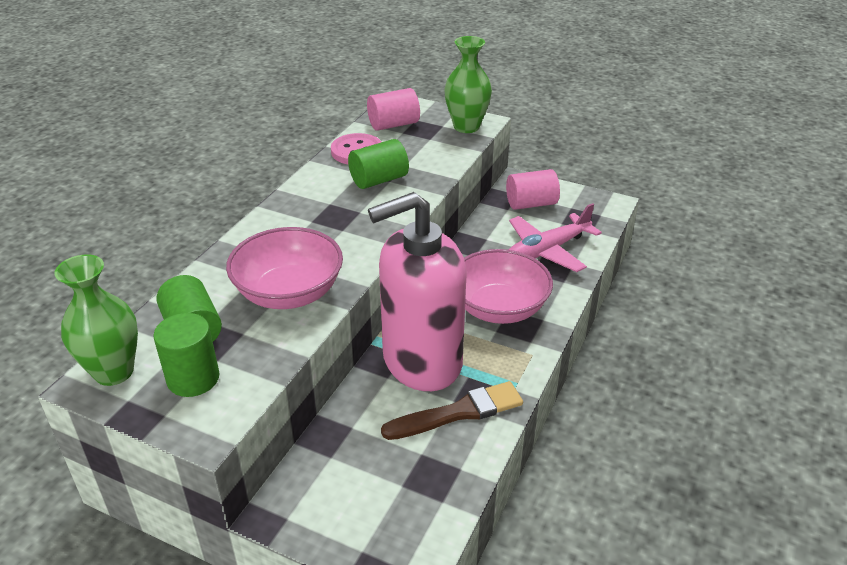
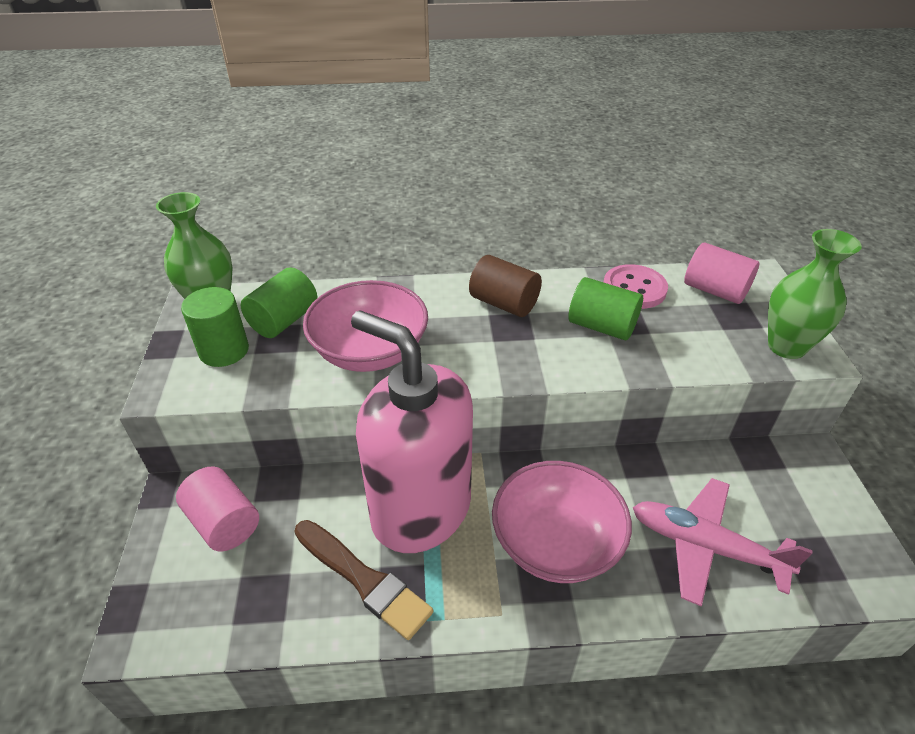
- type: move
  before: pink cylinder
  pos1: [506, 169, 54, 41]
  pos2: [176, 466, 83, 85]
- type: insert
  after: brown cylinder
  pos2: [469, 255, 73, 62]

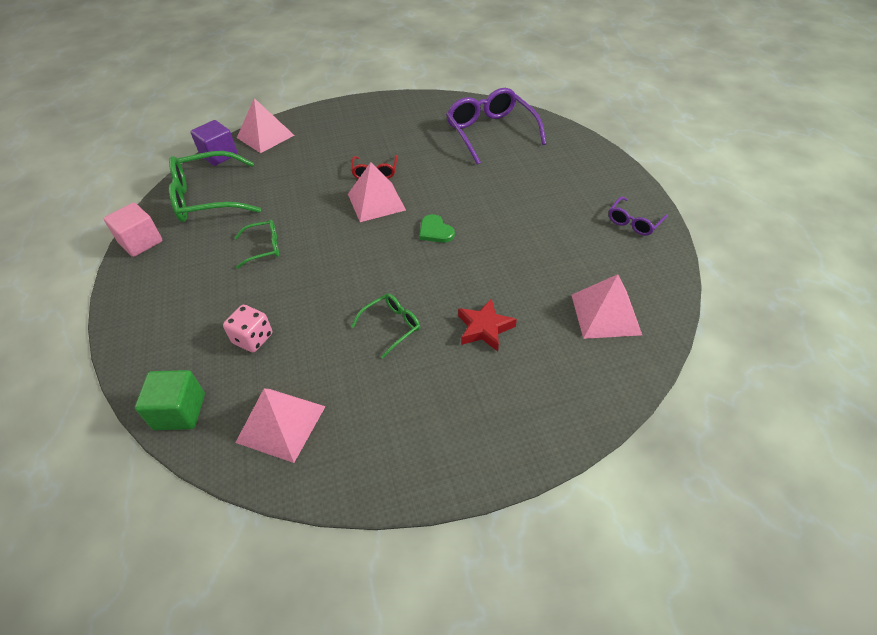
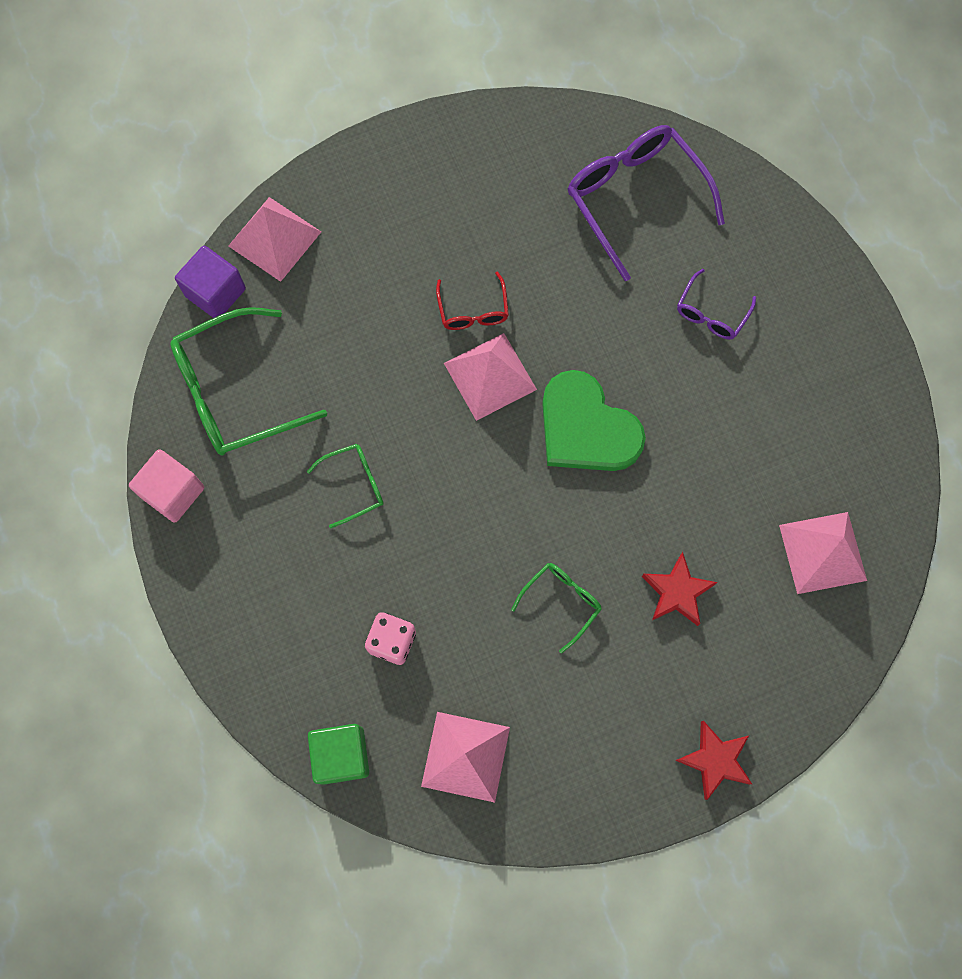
- type: resize
  before: green heart
  pos1: [419, 214, 36, 29]
  pos2: [542, 370, 104, 101]
  scale: 2.04
- type: move
  before: purple glasses
  pos1: [609, 197, 59, 39]
  pos2: [677, 269, 79, 71]
- type: insert
  after: red star
  pos2: [675, 721, 77, 79]

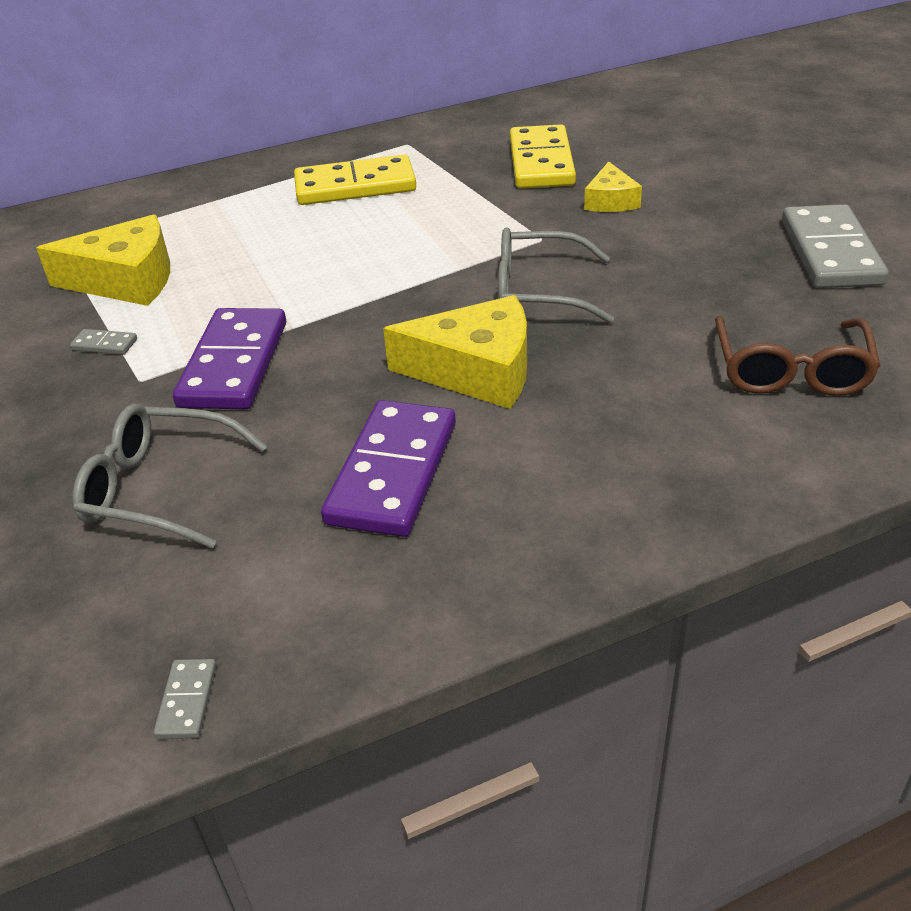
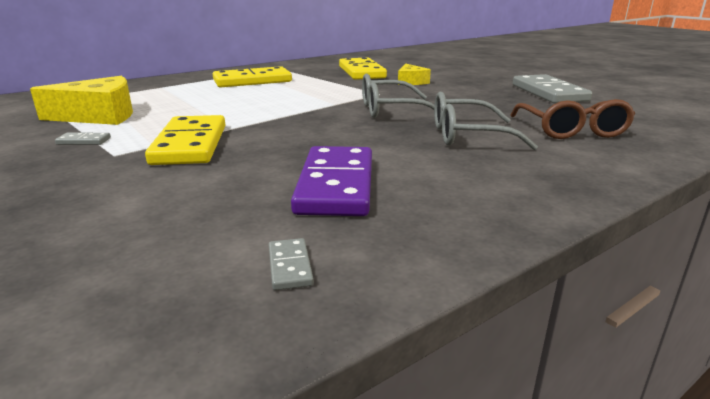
- type: move
  before: grey glasses
  pos1: [72, 404, 195, 144]
  pos2: [434, 92, 104, 58]
- type: move
  before: grey domino
  pos1: [154, 659, 63, 80]
  pos2: [269, 238, 45, 52]
- type: recolor
  before: purple domino
  after: yellow domino
  pos1: [173, 308, 113, 101]
  pos2: [145, 115, 80, 50]
- type: delete
  before: yellow cheese
  pos1: [383, 295, 144, 114]

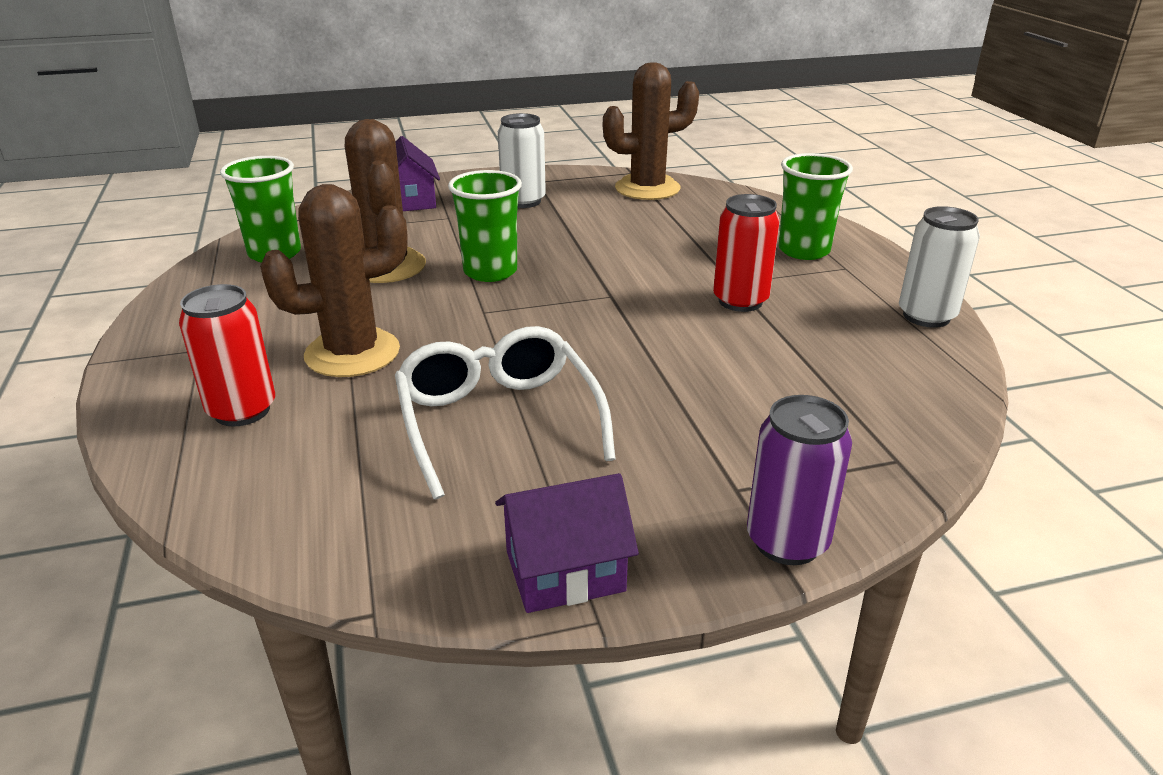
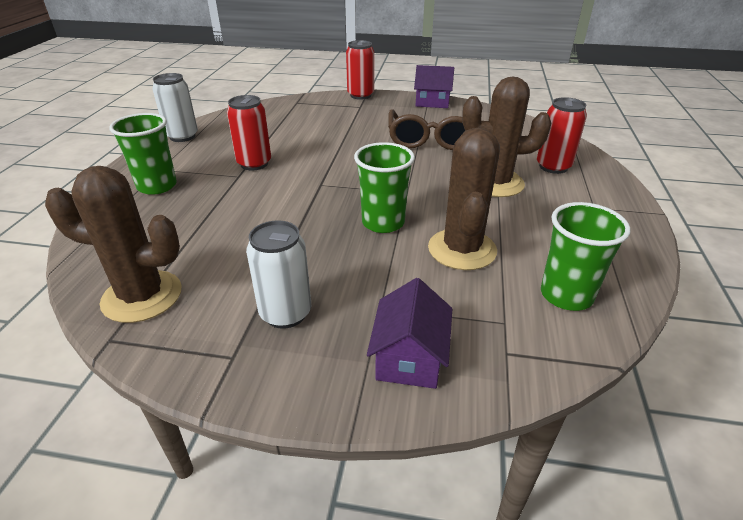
- type: recolor
  before: white glasses
  after: brown glasses
  pos1: [395, 326, 221, 174]
  pos2: [388, 109, 77, 41]
- type: recolor
  before: purple can
  after: red can
  pos1: [747, 395, 105, 170]
  pos2: [346, 40, 28, 60]

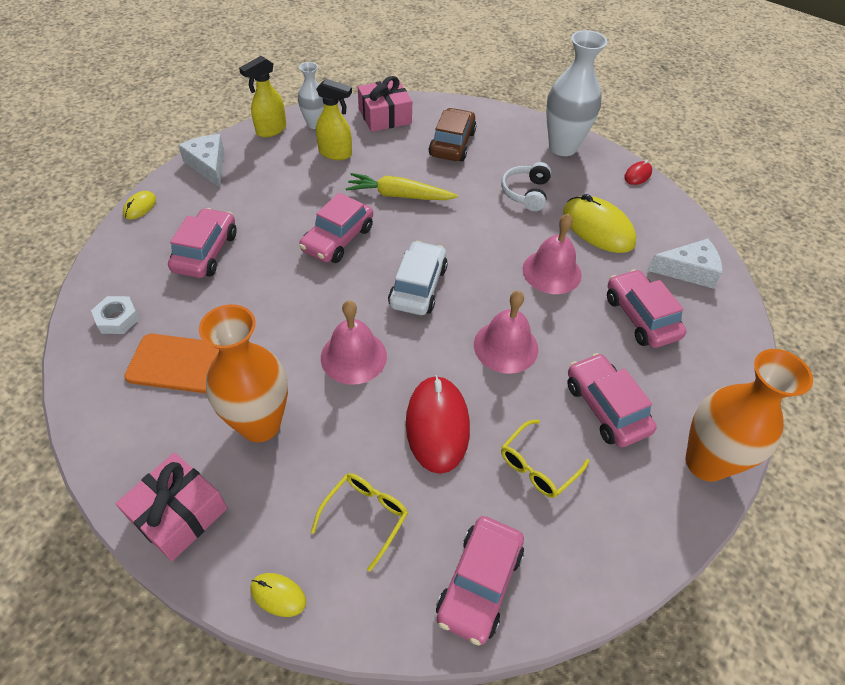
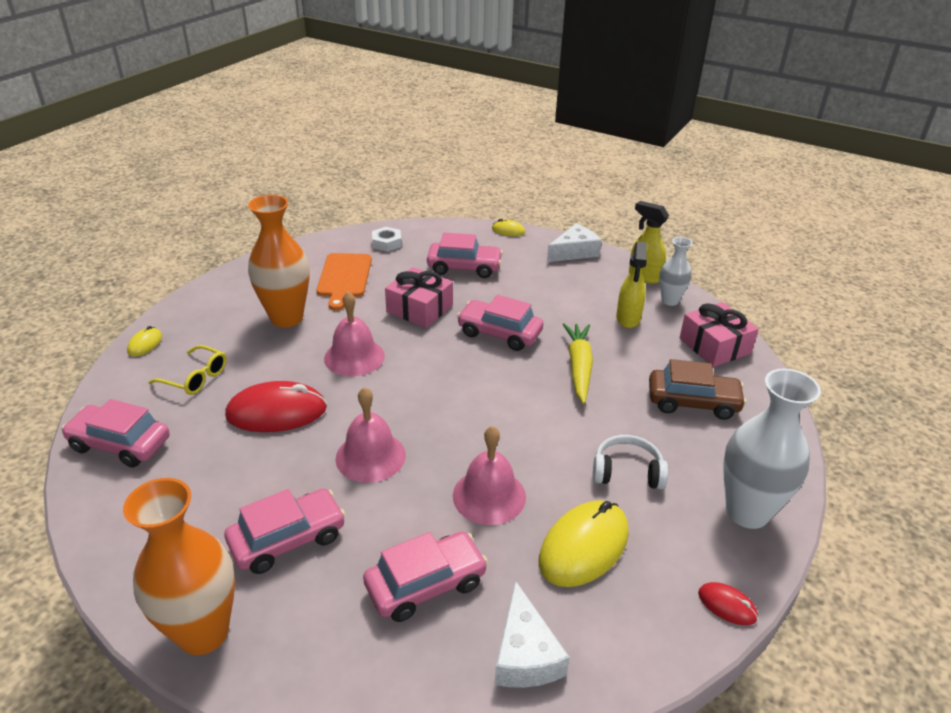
- type: move
  before: pink gift
  pos1: [116, 453, 111, 108]
  pos2: [385, 267, 68, 61]
- type: delete
  before: white car
  pos1: [388, 241, 60, 74]
- type: delete
  before: yellow glasses
  pos1: [501, 419, 88, 79]

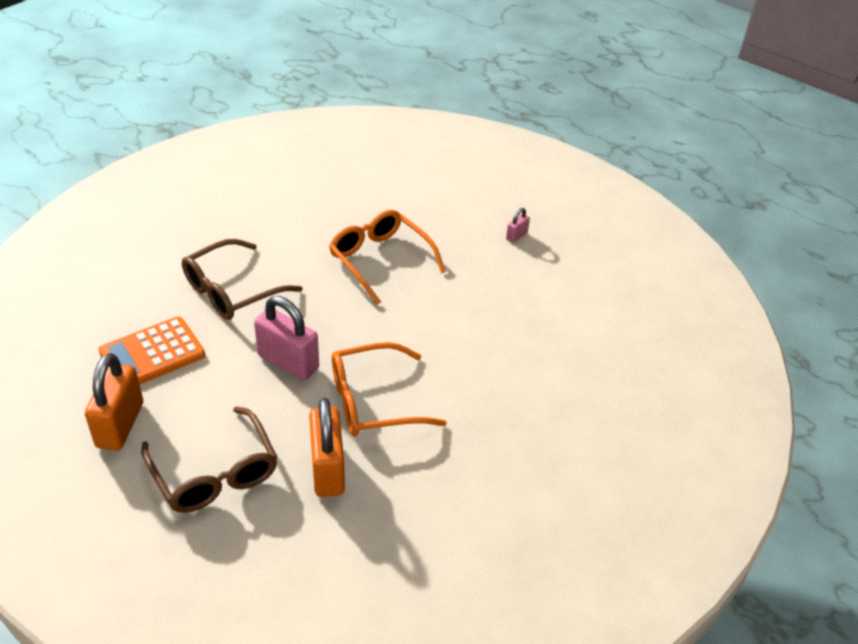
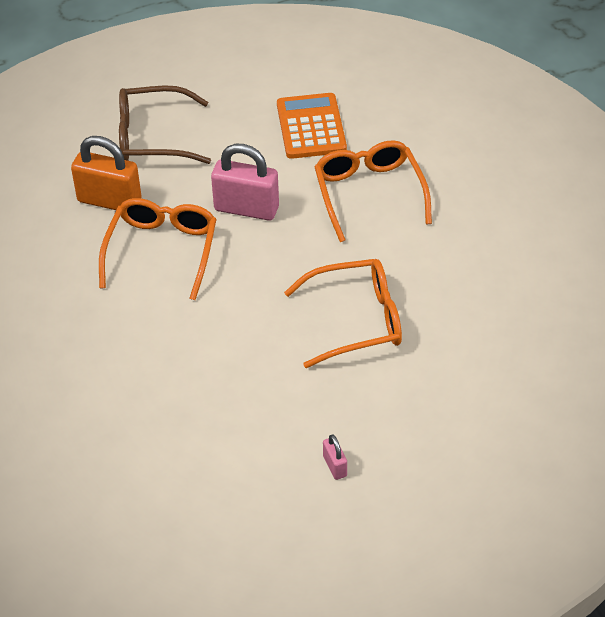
- type: delete
  before: orange padlock
  pos1: [85, 353, 58, 98]
- type: recolor
  before: brown glasses
  after: orange glasses
  pos1: [182, 239, 120, 81]
  pos2: [314, 140, 118, 102]
- type: rotate
  before: pink padlock
  pos1: [254, 296, 65, 85]
  pos2: [211, 144, 68, 77]
  turn: 45

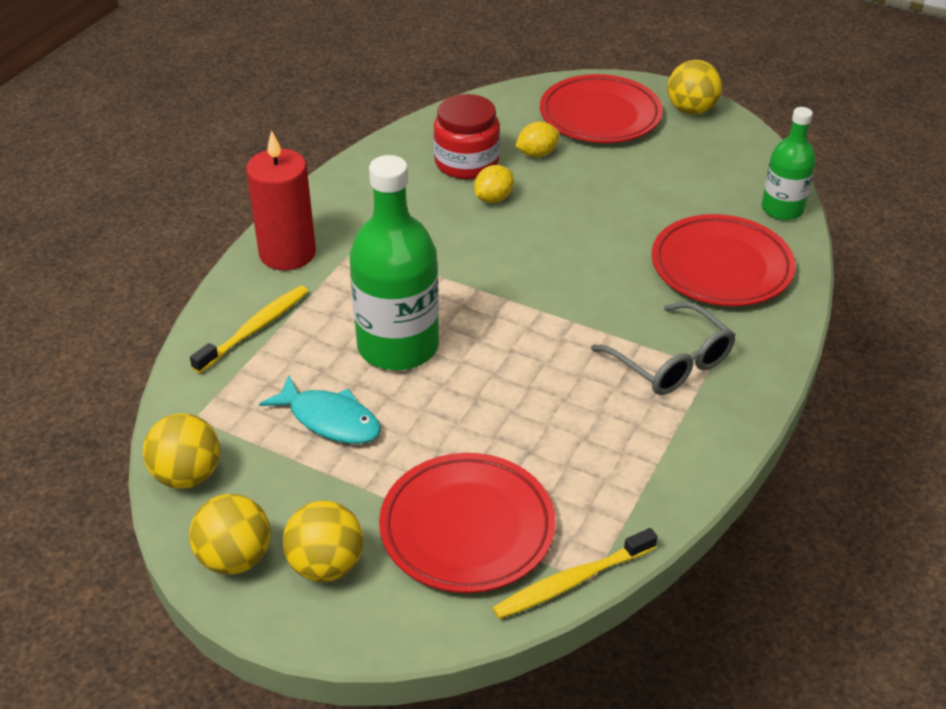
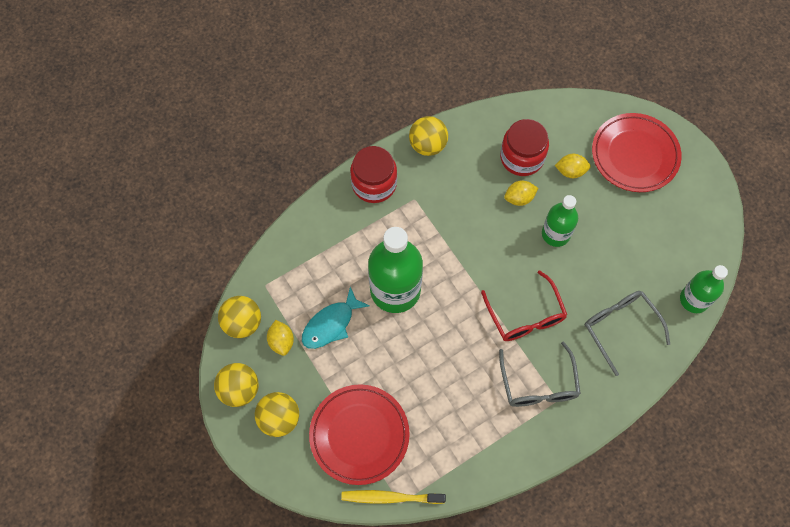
- type: delete
  before: yellow toothbrush
  pos1: [190, 285, 118, 88]
- type: replace
  before: red candle
  after: red jar
  pos1: [246, 130, 70, 140]
  pos2: [350, 146, 47, 57]
- type: rotate
  before: turquoise fish
  pos1: [259, 375, 122, 69]
  pos2: [302, 287, 68, 62]
  turn: 75
- type: replace
  before: red plate
  after: grey glasses
  pos1: [652, 214, 144, 92]
  pos2: [585, 291, 85, 85]
- type: move
  before: yellow ball
  pos1: [667, 60, 55, 55]
  pos2: [409, 116, 39, 40]
- type: insert
  after: yellow lemon
  pos2: [267, 320, 27, 36]
- type: insert
  after: red glasses
  pos2: [481, 270, 86, 71]
- type: insert
  after: green bottle
  pos2: [542, 195, 36, 52]

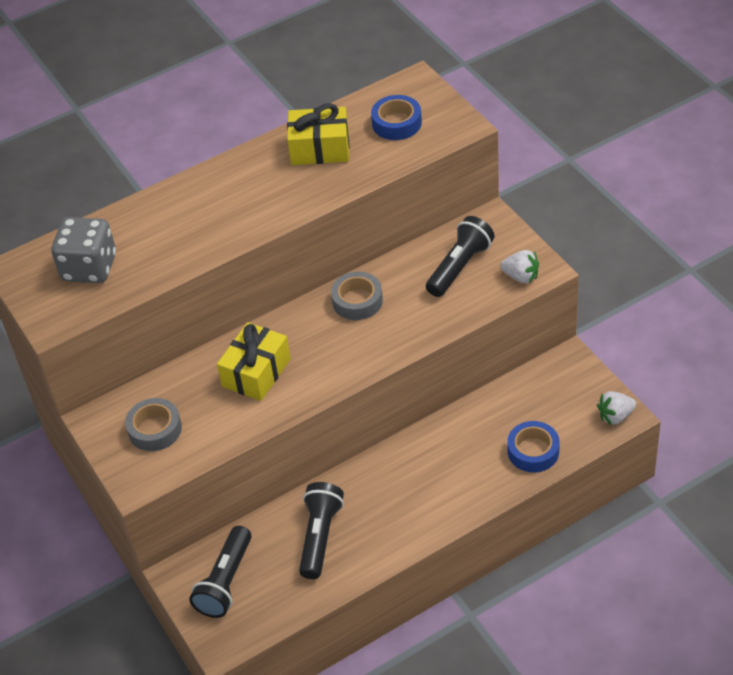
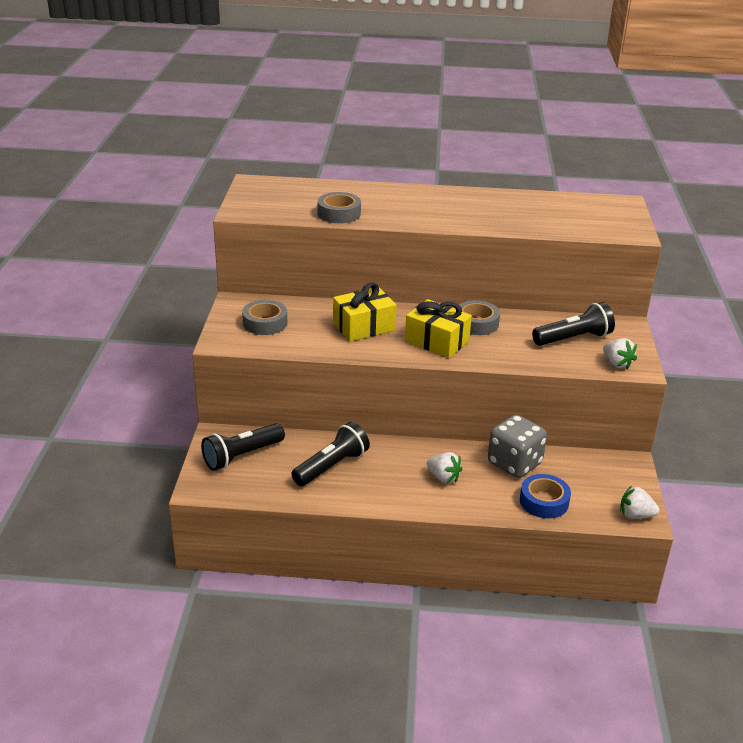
- type: move
  before: grey dice
  pos1: [52, 217, 64, 66]
  pos2: [488, 414, 59, 64]
- type: move
  before: yellow gift
  pos1: [287, 103, 63, 62]
  pos2: [405, 299, 67, 59]
- type: delete
  before: blue tape
  pos1: [371, 95, 51, 45]
- type: insert
  after: grey tape
  pos2: [318, 192, 43, 31]
- type: insert
  after: white strawberry
  pos2: [427, 452, 35, 31]

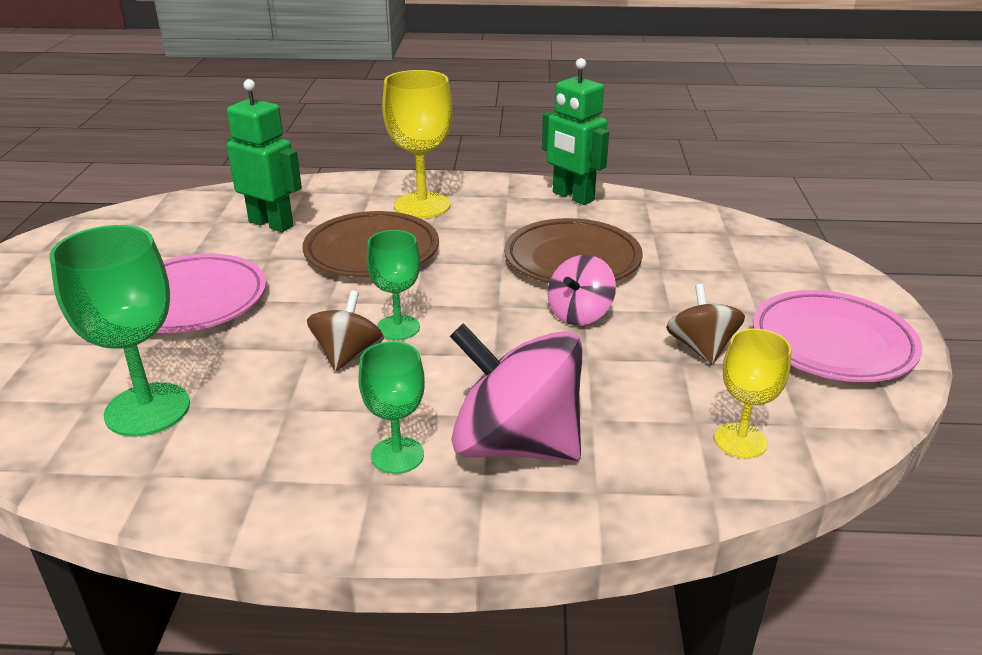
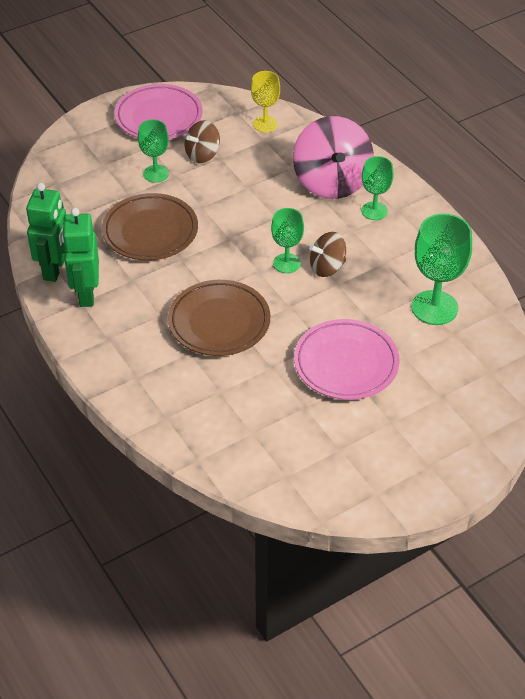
- type: move
  before: green robot
  pos1: [227, 79, 75, 153]
  pos2: [62, 208, 37, 99]
- type: delete
  before: yellow goblet
  pos1: [382, 70, 71, 148]
- type: delete
  before: pink spinning top
  pos1: [548, 255, 68, 70]
- type: insert
  after: green goblet
  pos2: [138, 120, 31, 63]

